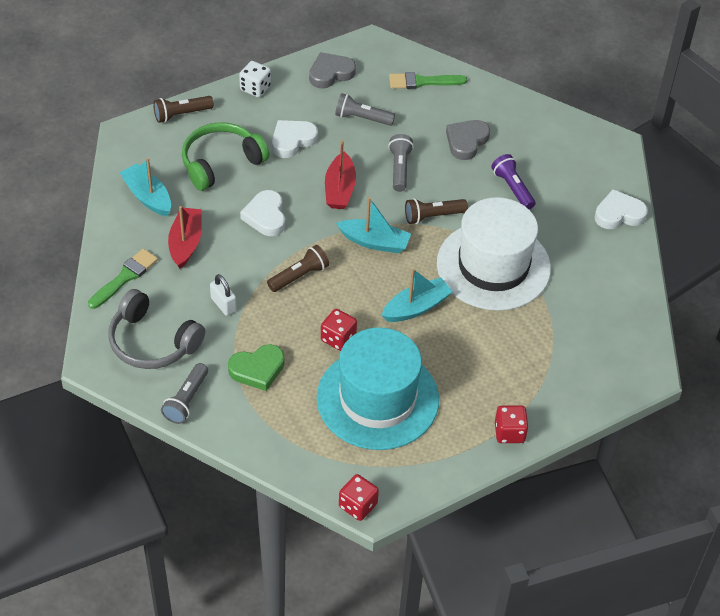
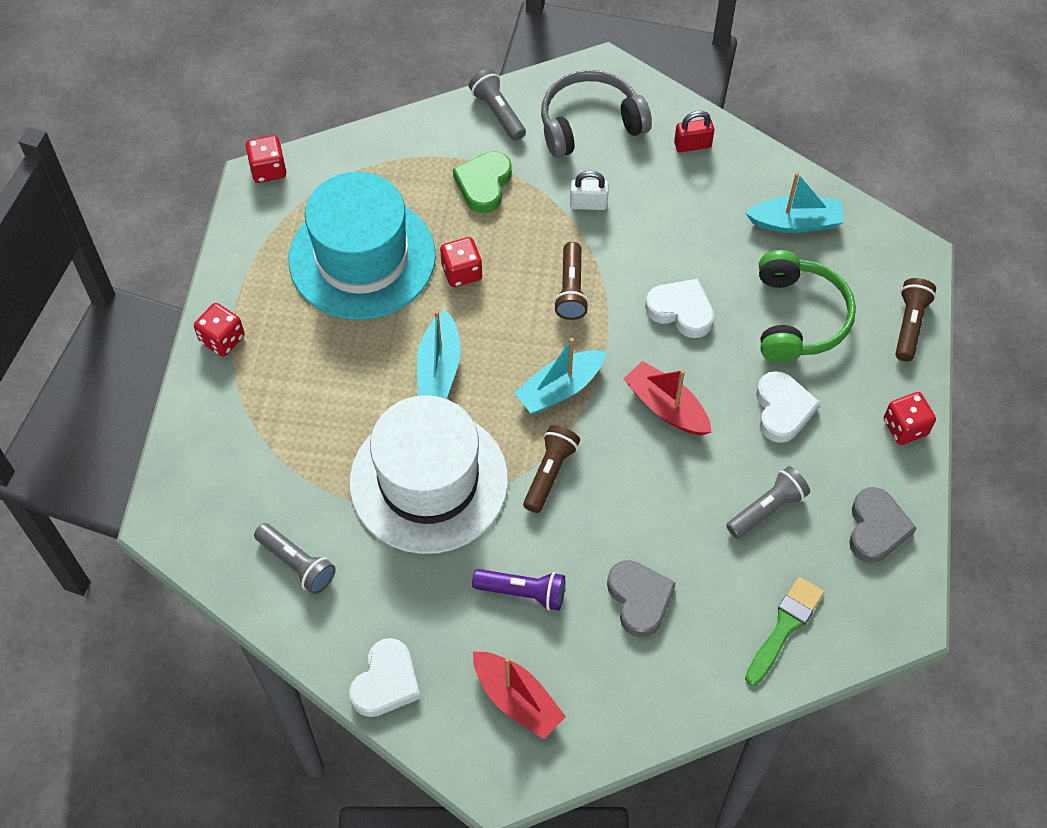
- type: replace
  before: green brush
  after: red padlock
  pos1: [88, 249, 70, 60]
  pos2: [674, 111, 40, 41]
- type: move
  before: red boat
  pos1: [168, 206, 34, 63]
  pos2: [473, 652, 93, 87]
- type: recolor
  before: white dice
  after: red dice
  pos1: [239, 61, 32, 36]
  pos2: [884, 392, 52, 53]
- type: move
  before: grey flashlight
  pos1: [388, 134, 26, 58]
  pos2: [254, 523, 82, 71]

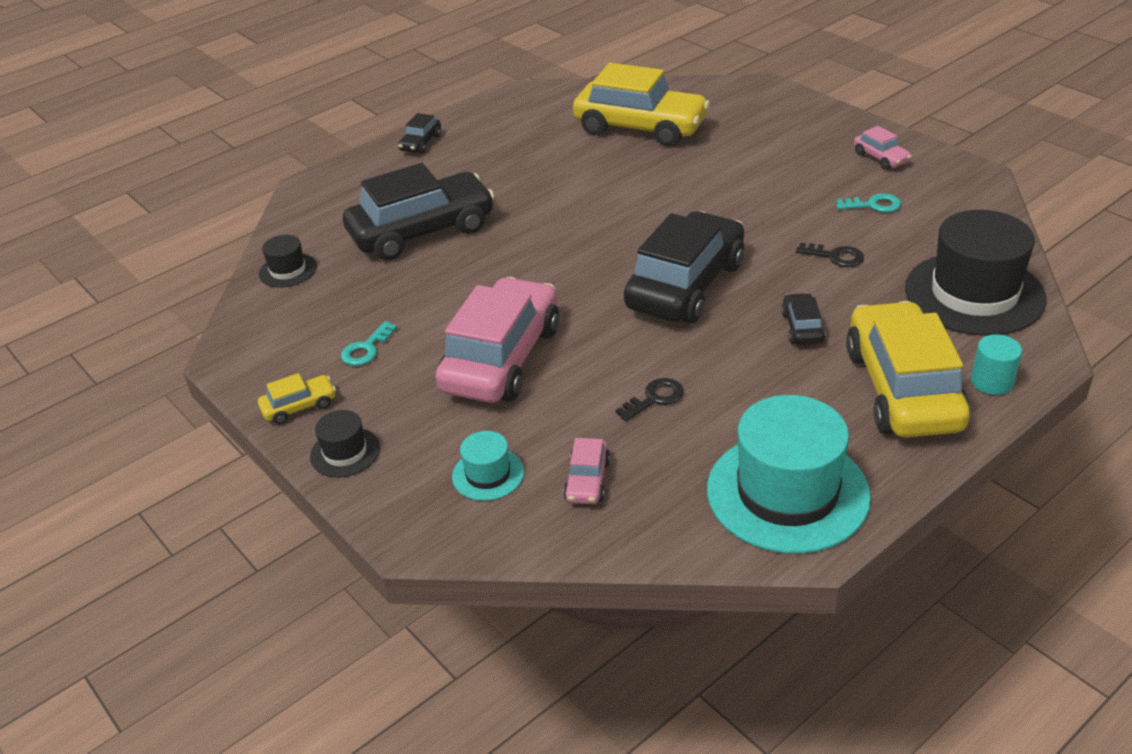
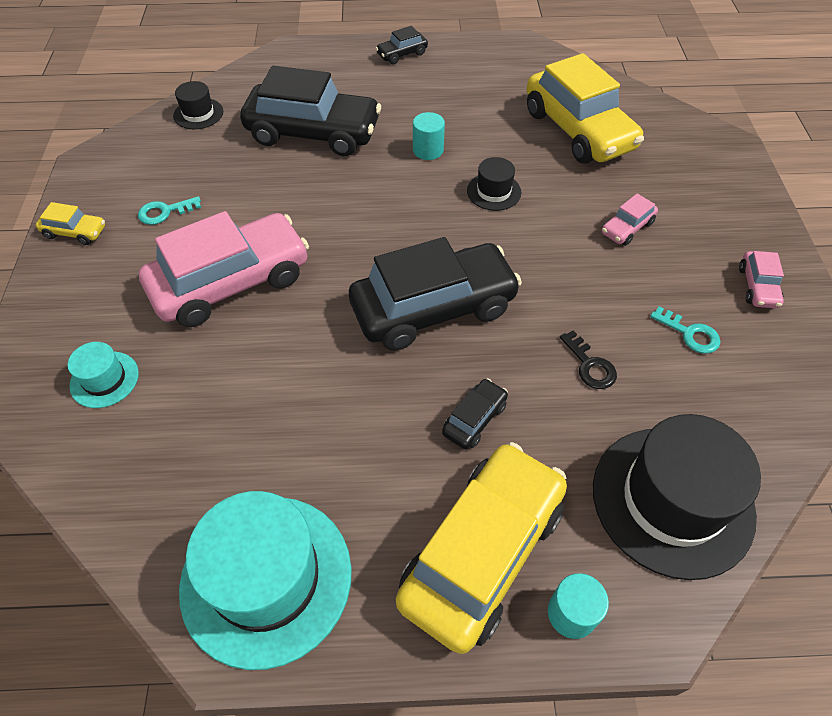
- type: move
  before: black hat
  pos1: [310, 410, 70, 67]
  pos2: [467, 157, 55, 54]
- type: move
  before: pink car
  pos1: [563, 438, 47, 66]
  pos2: [602, 193, 56, 53]
- type: delete
  before: black key
  pos1: [616, 378, 68, 43]
- type: insert
  after: turquoise cylinder
  pos2: [413, 112, 32, 48]

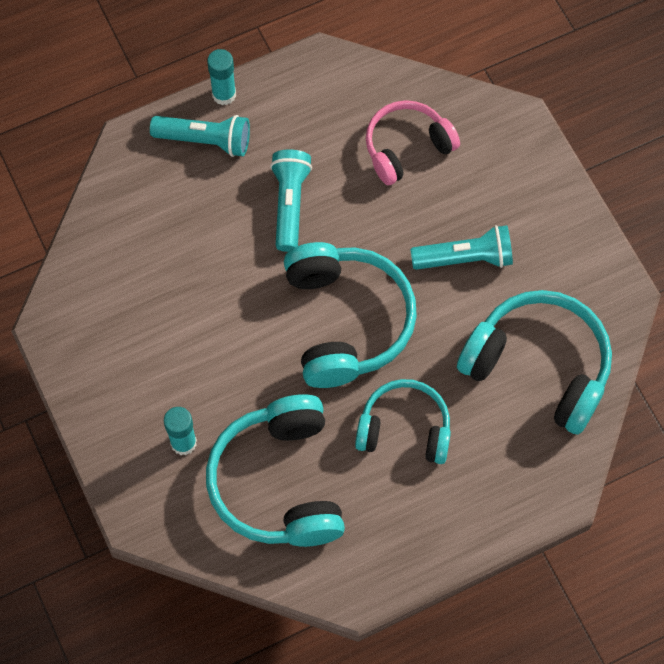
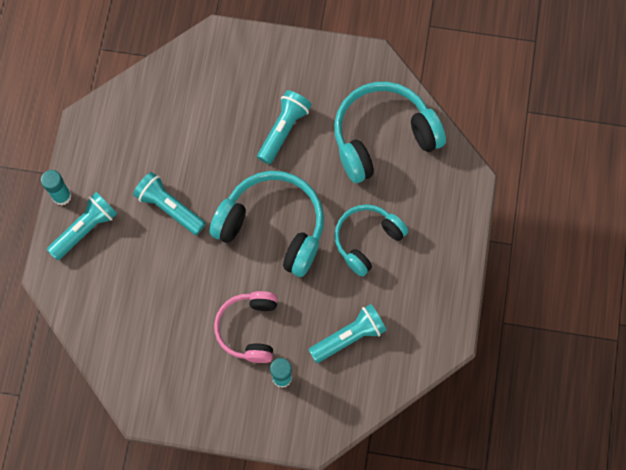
- type: replace
  before: turquoise headphones
  after: turquoise flashlight
  pos1: [206, 394, 139, 153]
  pos2: [309, 304, 78, 59]
- type: move
  before: pink headphones
  pos1: [366, 100, 94, 85]
  pos2: [214, 291, 63, 72]

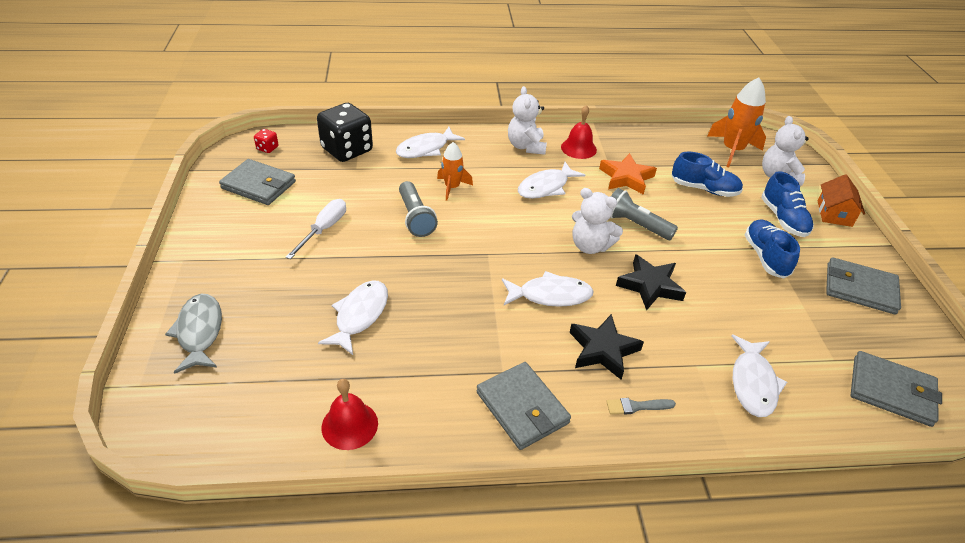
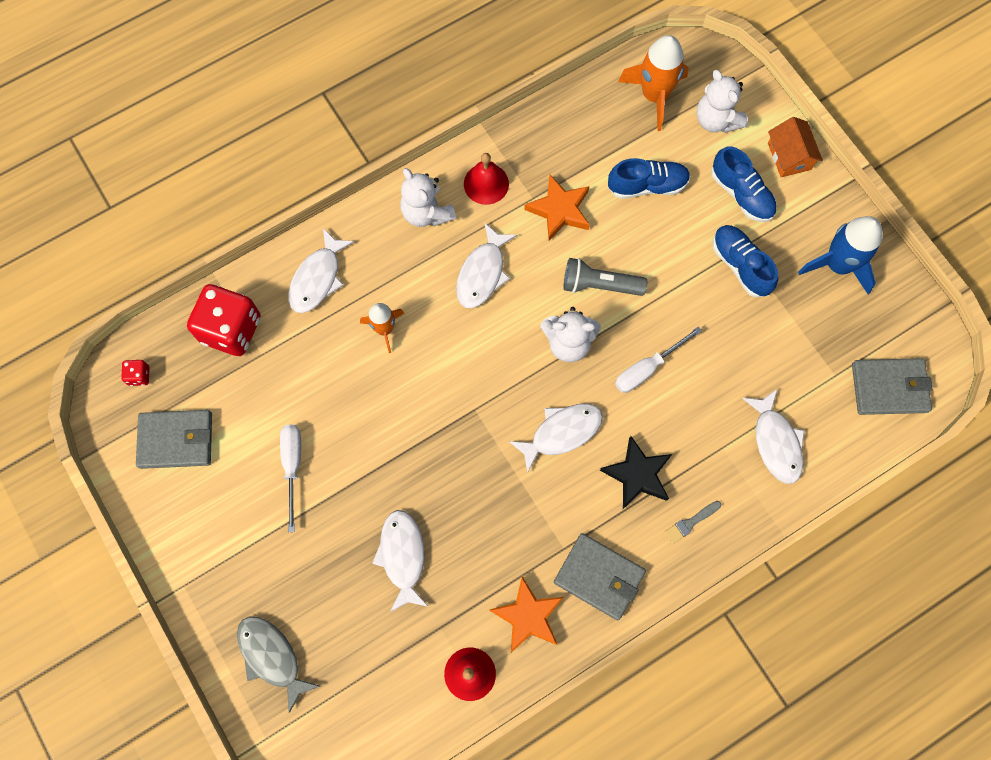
- type: recolor
  before: black dice
  after: red dice
  pos1: [317, 103, 56, 59]
  pos2: [187, 284, 74, 72]
- type: delete
  before: grey flashlight
  pos1: [399, 181, 39, 56]
- type: replace
  before: black star
  after: white screwdriver
  pos1: [616, 254, 70, 57]
  pos2: [615, 326, 87, 67]
- type: replace
  before: grey wallet
  after: blue rocket
  pos1: [826, 257, 75, 58]
  pos2: [798, 216, 84, 78]
- type: insert
  after: orange star
  pos2: [489, 576, 75, 76]

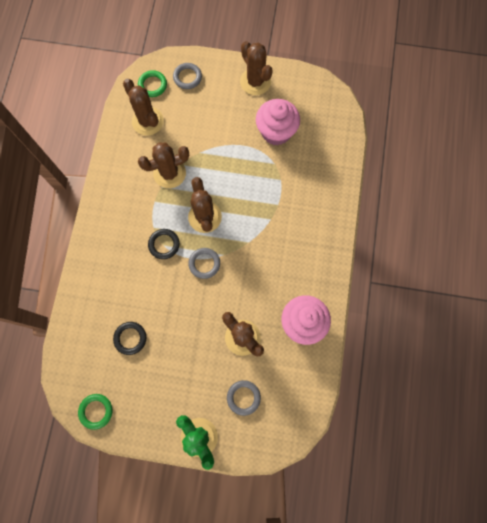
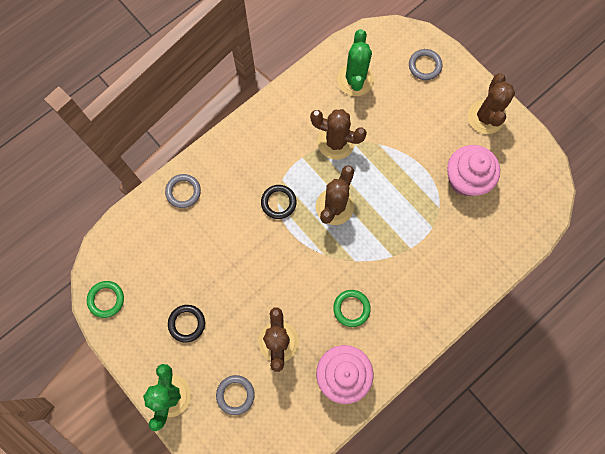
- type: move
  before: black ring
  pos1: [113, 322, 33, 33]
  pos2: [168, 305, 37, 38]
- type: recolor
  before: brown cactus
  after: green cactus
  pos1: [123, 79, 41, 57]
  pos2: [337, 29, 37, 67]
- type: move
  before: green ring
  pos1: [138, 70, 29, 27]
  pos2: [333, 290, 38, 37]
- type: move
  before: grey ring
  pos1: [188, 248, 32, 31]
  pos2: [165, 174, 36, 34]

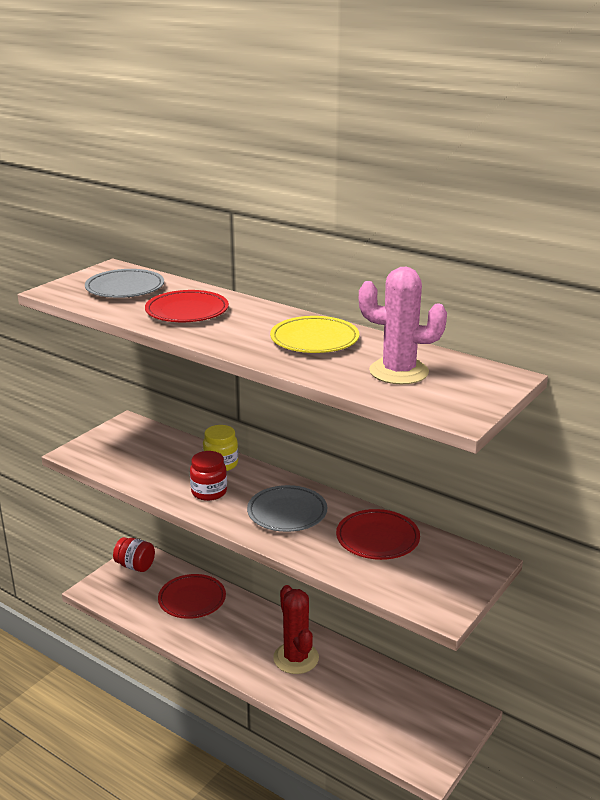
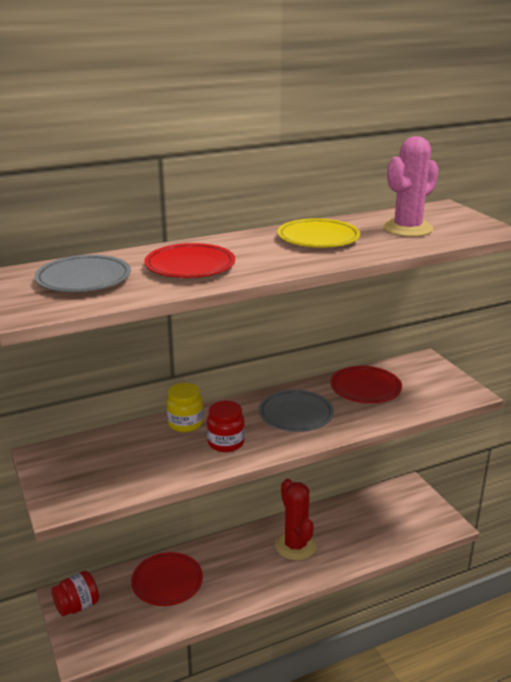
- type: rotate
  before: red cactus
  pos1: [273, 585, 46, 89]
  pos2: [275, 479, 42, 81]
  turn: 60

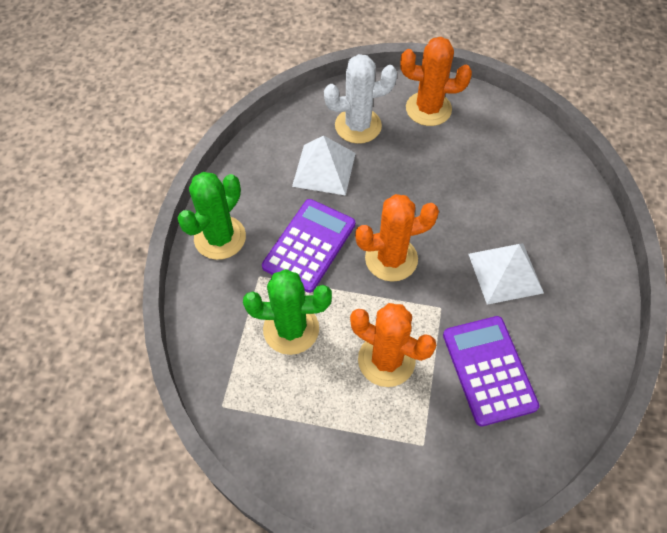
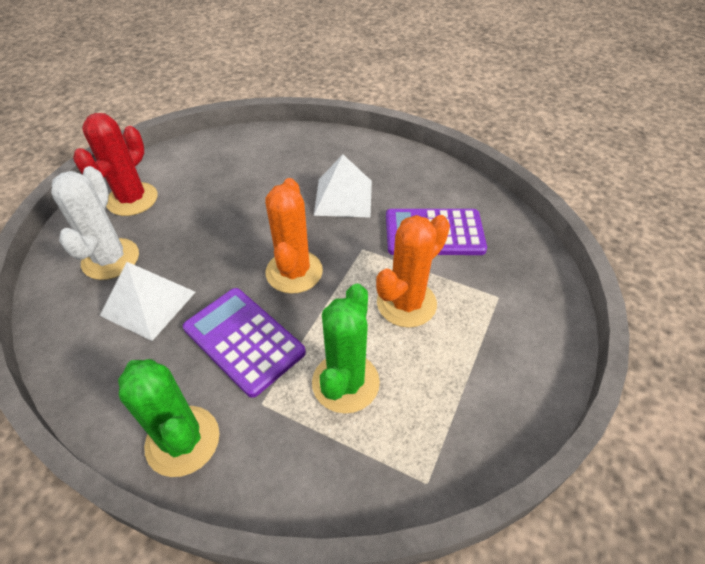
- type: recolor
  before: orange cactus
  after: red cactus
  pos1: [400, 37, 72, 89]
  pos2: [73, 113, 84, 103]

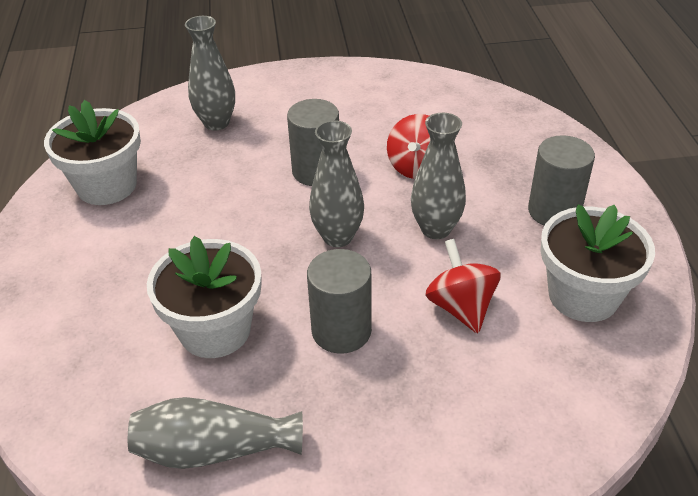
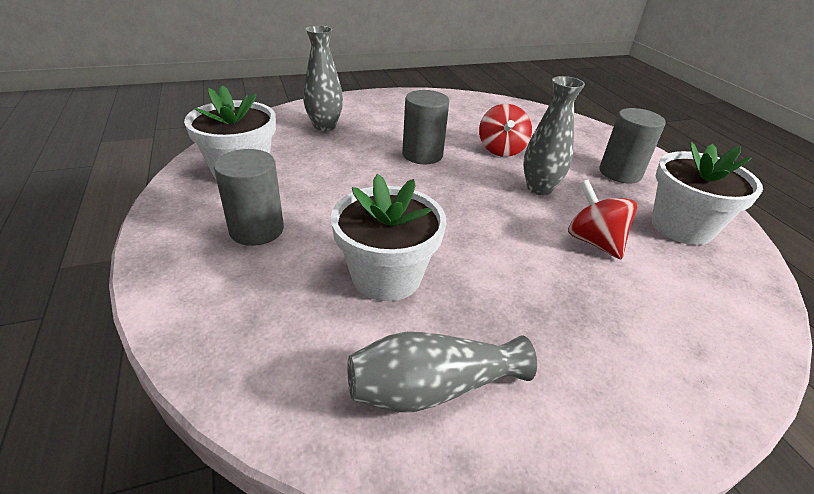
- type: move
  before: grey cylinder
  pos1: [307, 249, 65, 105]
  pos2: [214, 149, 70, 97]
- type: delete
  before: grey vase
  pos1: [309, 120, 55, 127]

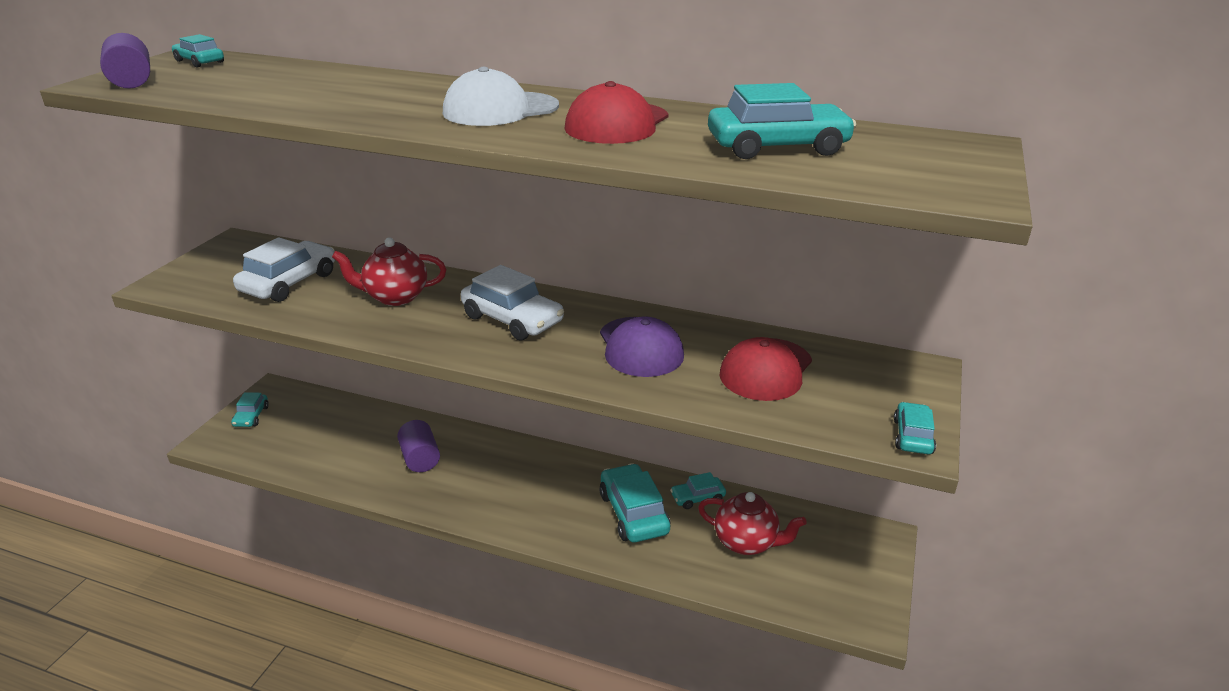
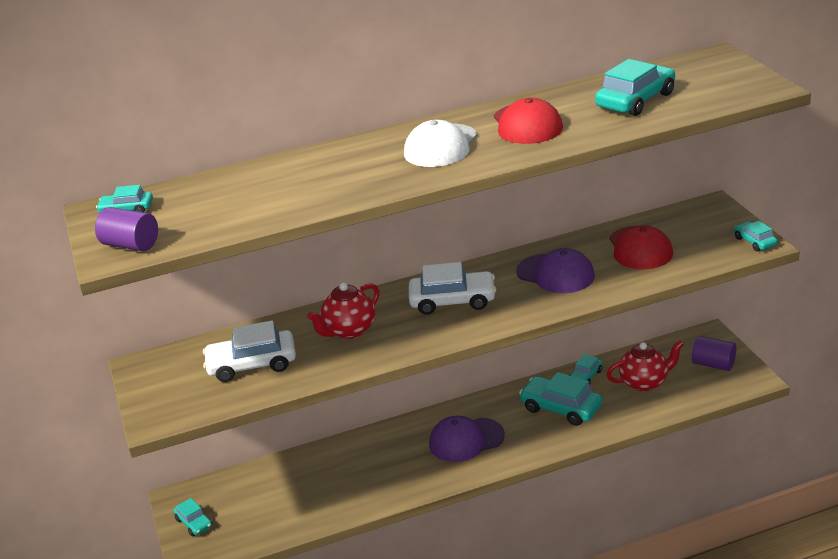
- type: rotate
  before: white car
  pos1: [233, 237, 102, 65]
  pos2: [203, 321, 93, 61]
  turn: -90
- type: move
  before: purple cylinder
  pos1: [397, 420, 43, 52]
  pos2: [692, 336, 44, 35]
- type: insert
  after: purple cap
  pos2: [429, 416, 76, 46]

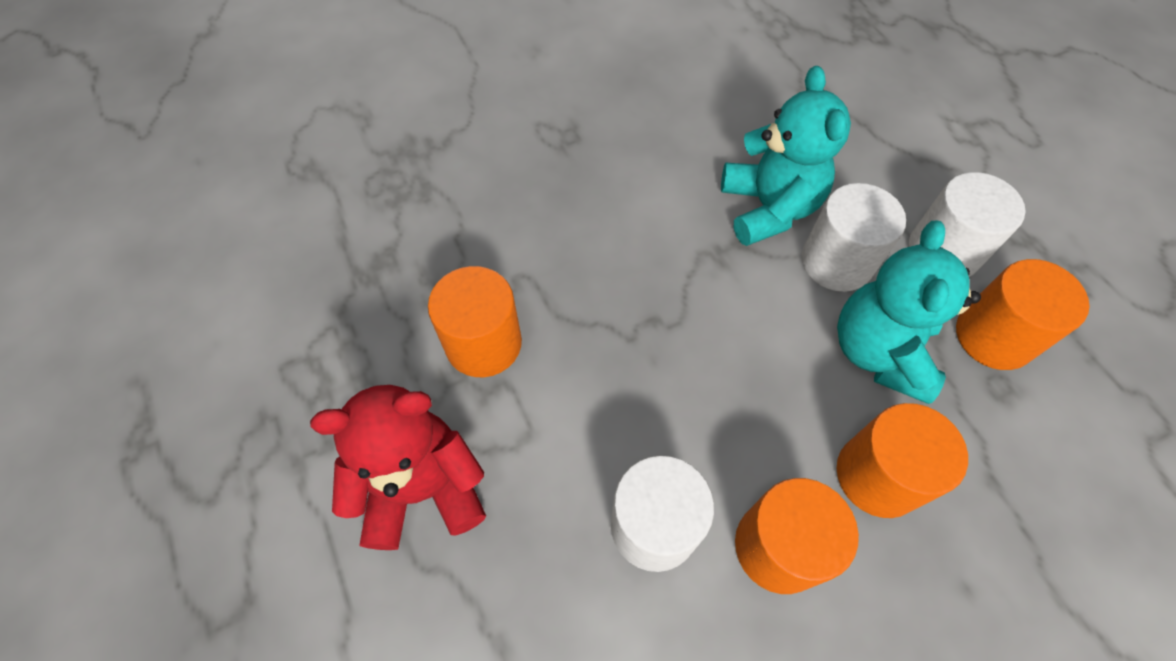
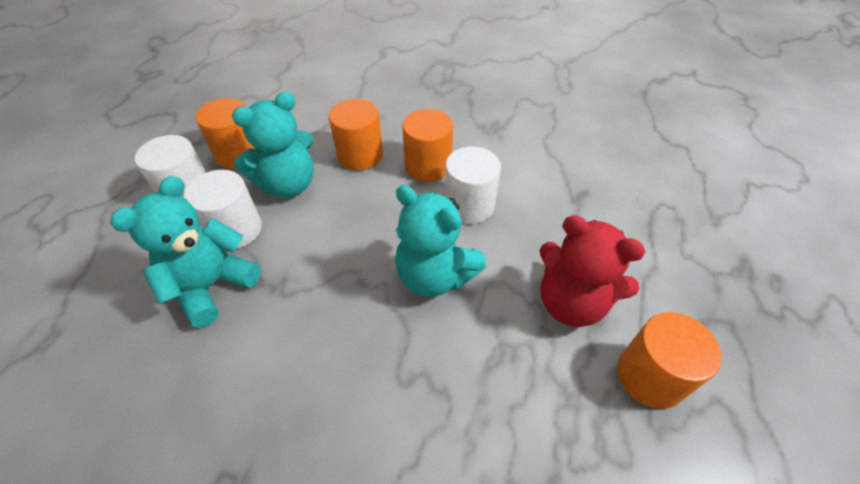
- type: move
  before: orange cylinder
  pos1: [428, 266, 94, 111]
  pos2: [617, 312, 105, 97]
- type: insert
  after: turquoise teddy bear
  pos2: [395, 185, 91, 112]

